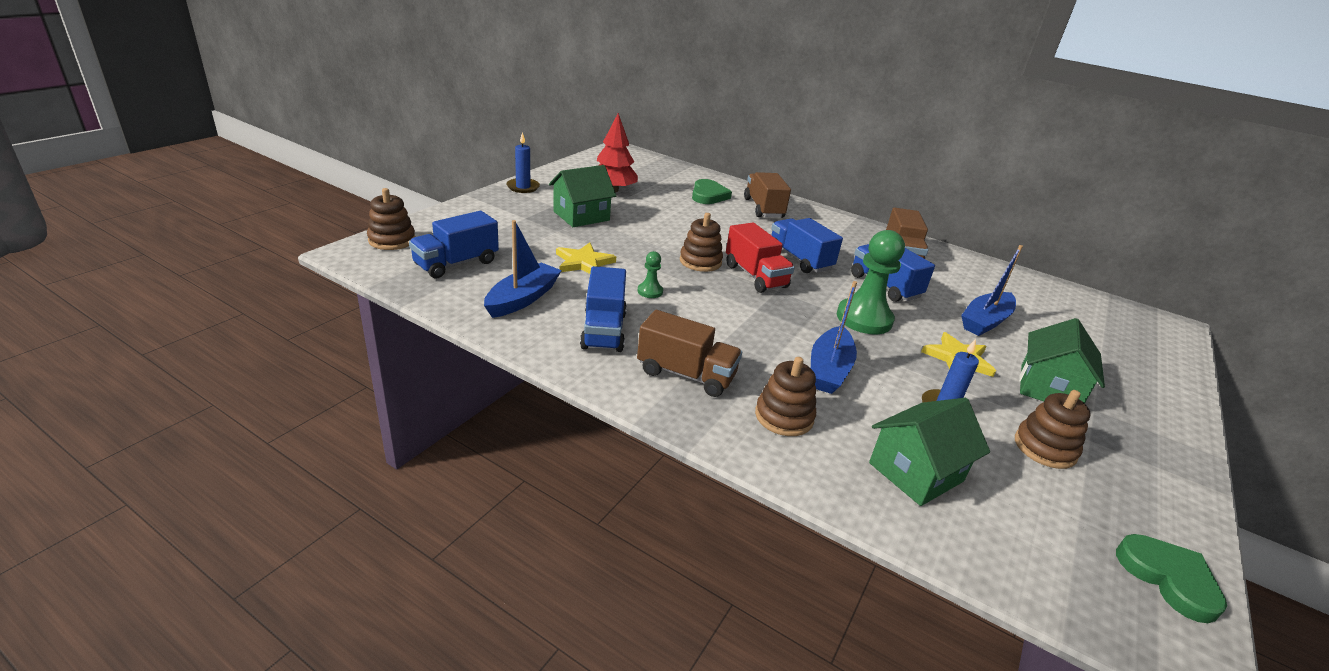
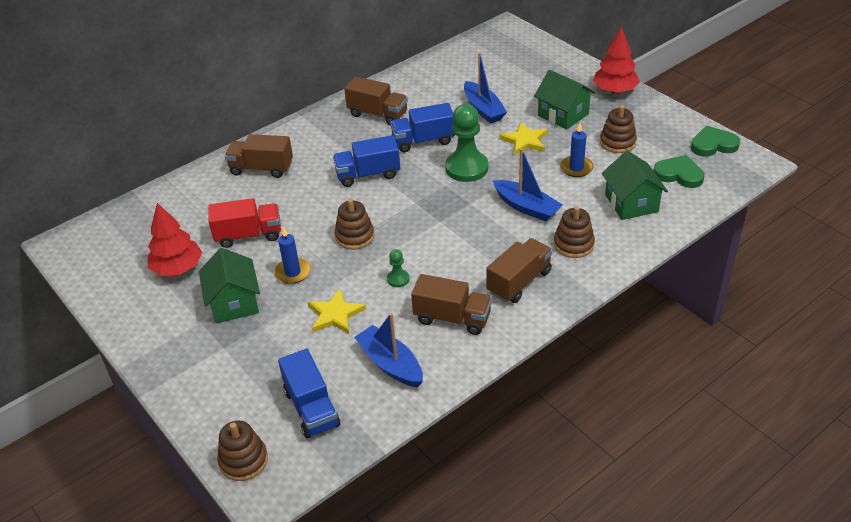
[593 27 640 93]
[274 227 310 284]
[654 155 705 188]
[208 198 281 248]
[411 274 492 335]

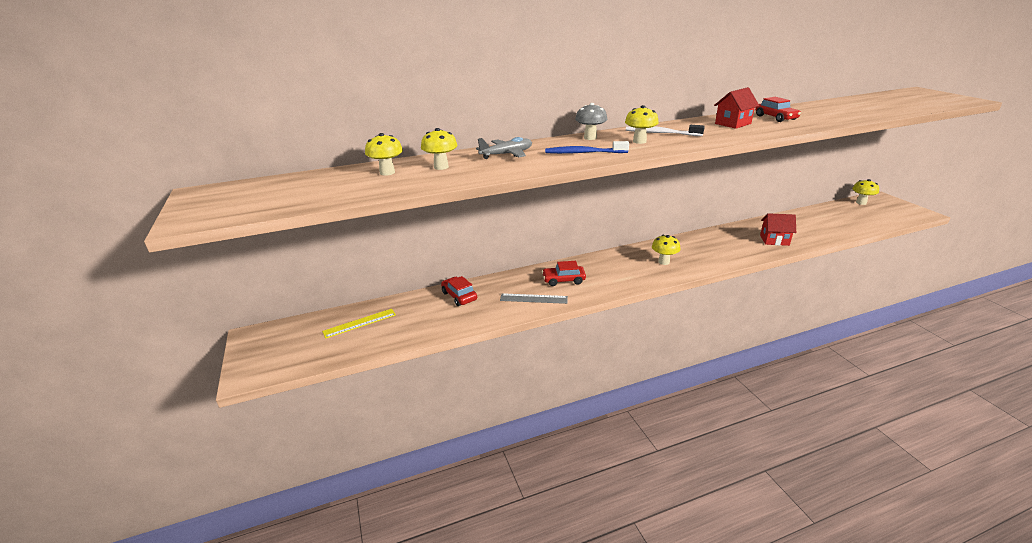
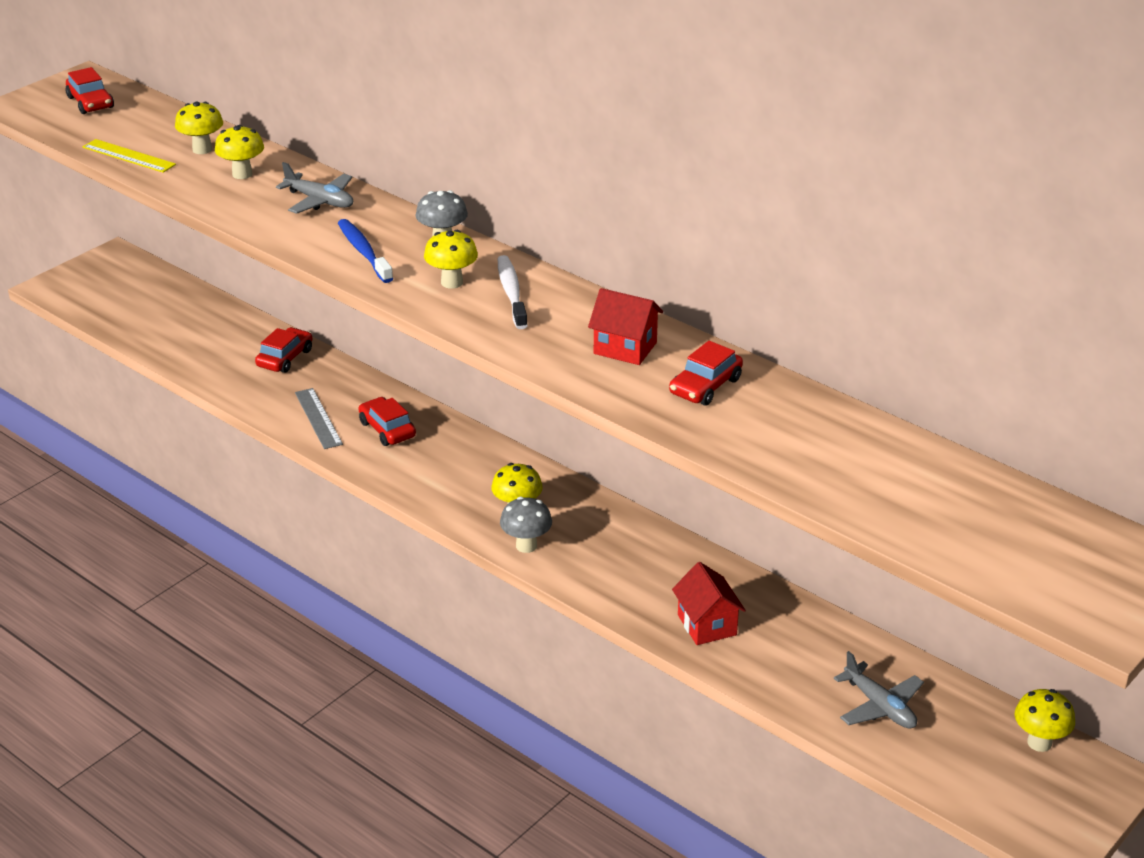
[66 67 114 114]
[500 497 552 553]
[834 651 924 729]
[83 139 176 173]

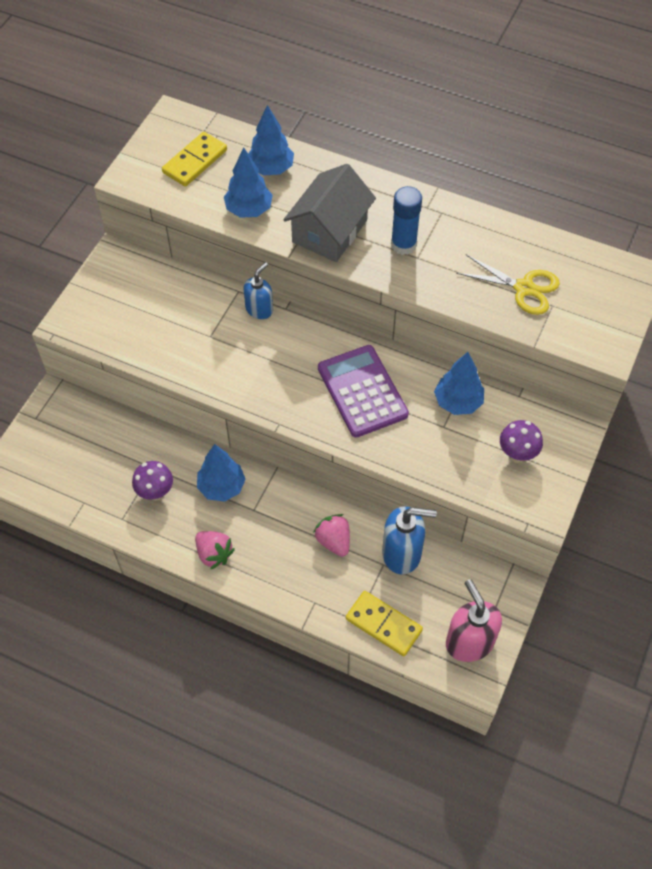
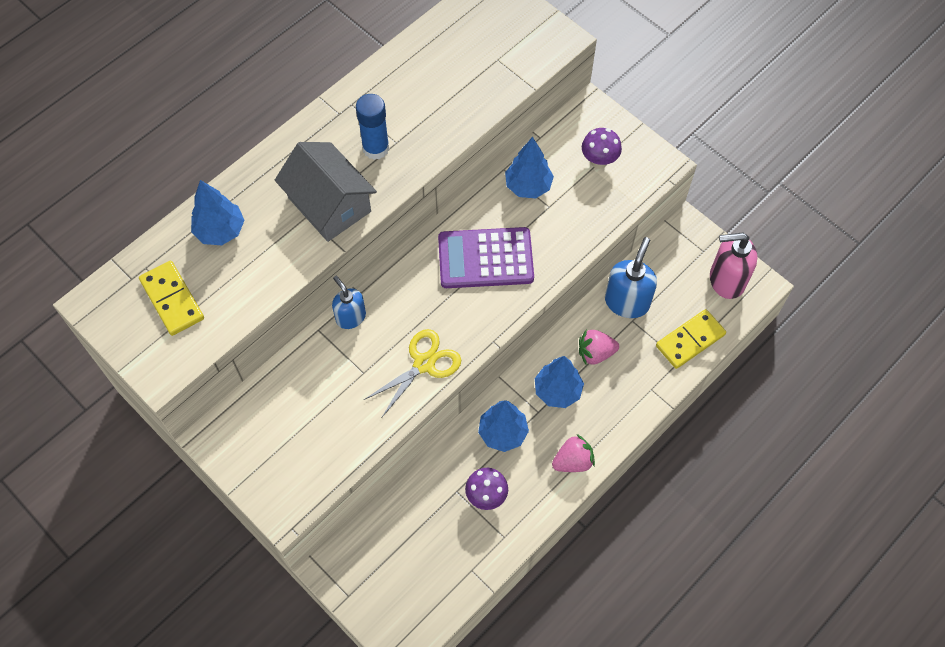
[535 356 584 408]
[364 329 461 417]

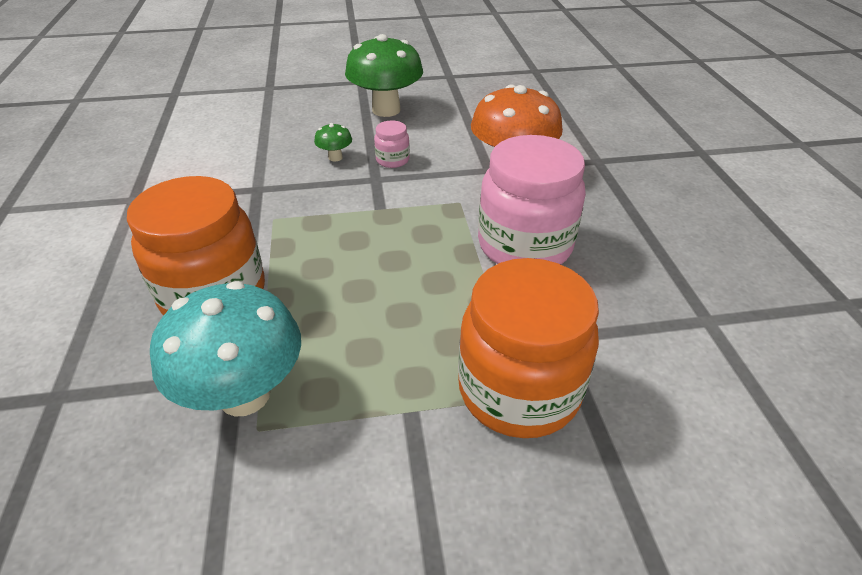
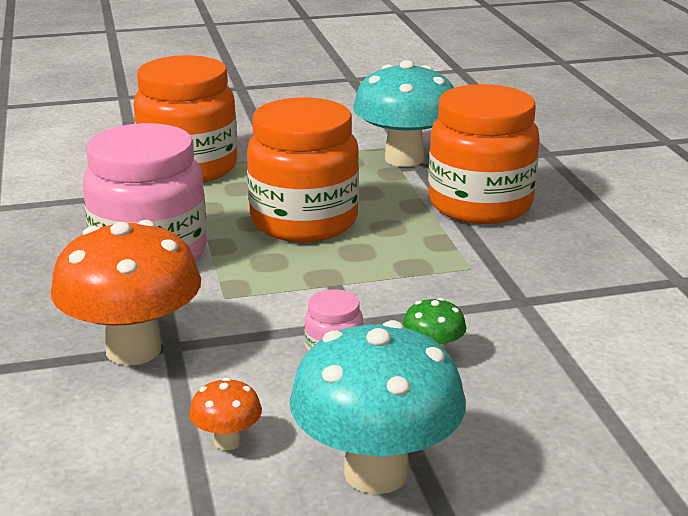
[189 378 262 450]
[247 97 359 242]
[289 320 466 494]

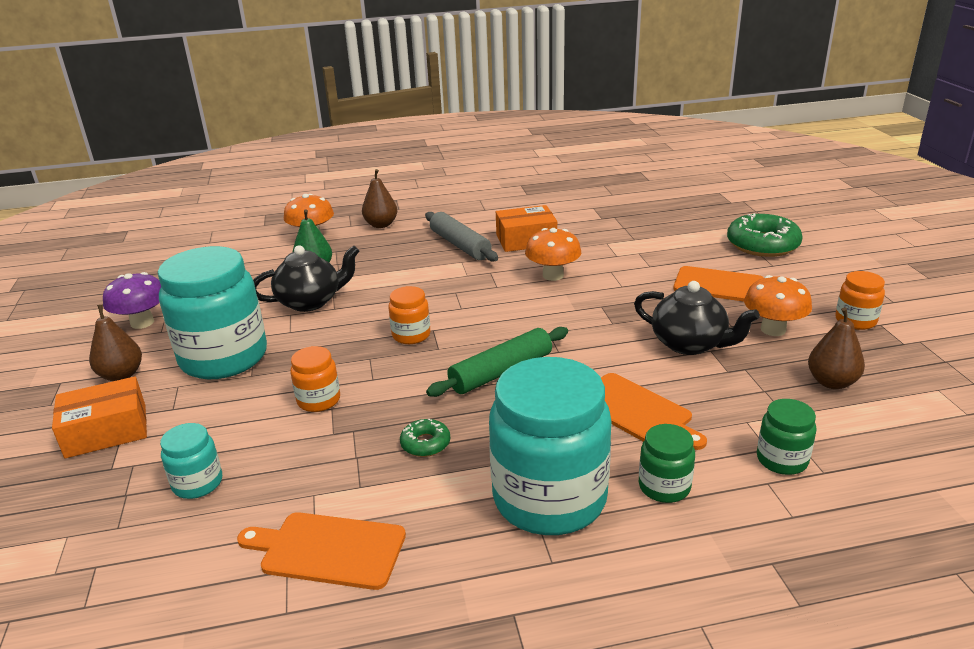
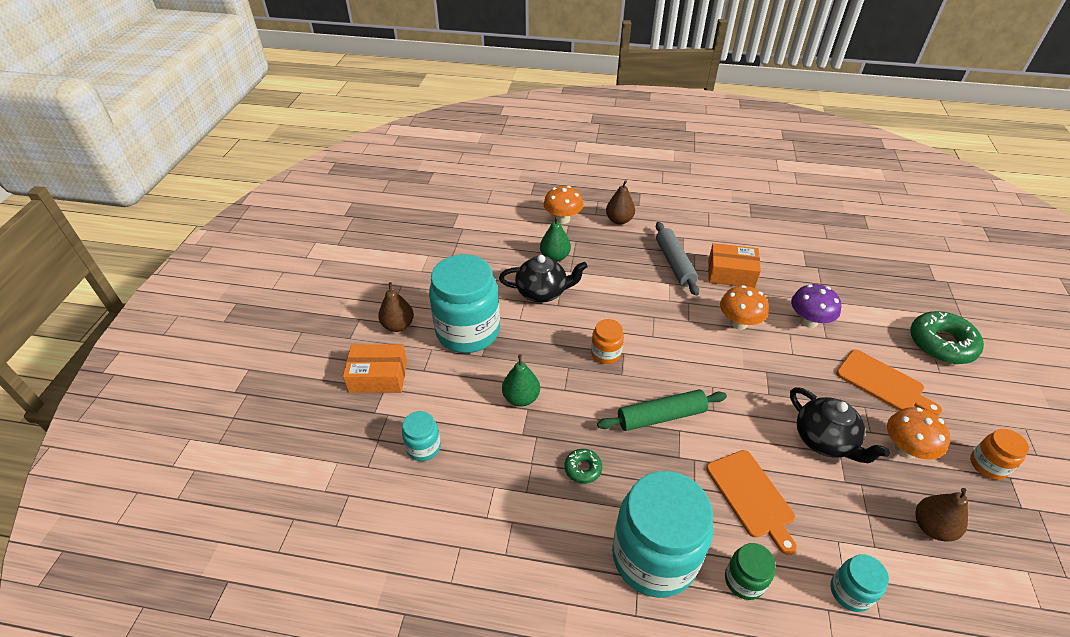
[237 512 406 590] (first image)
[791 284 841 328]
[502 354 540 407]
[831 554 889 612]

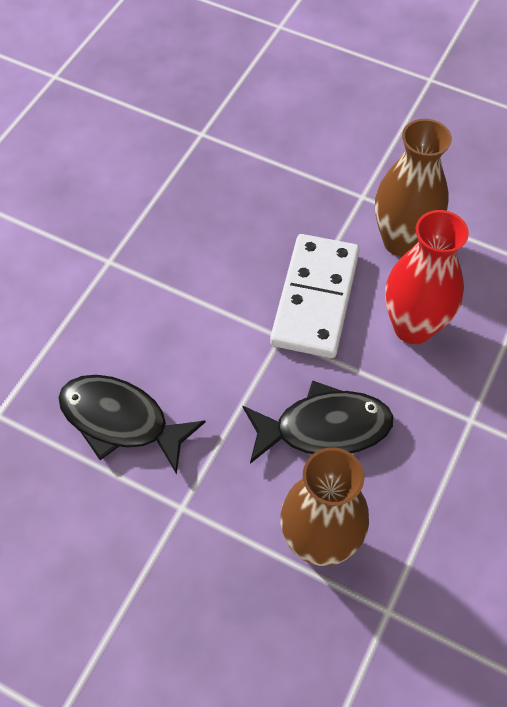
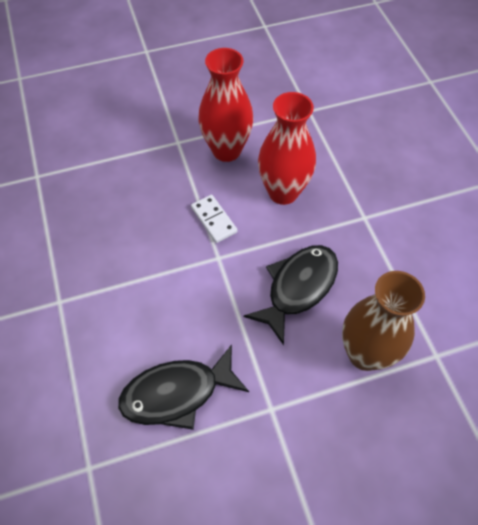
[198 48 253 162]
[191 194 238 243]

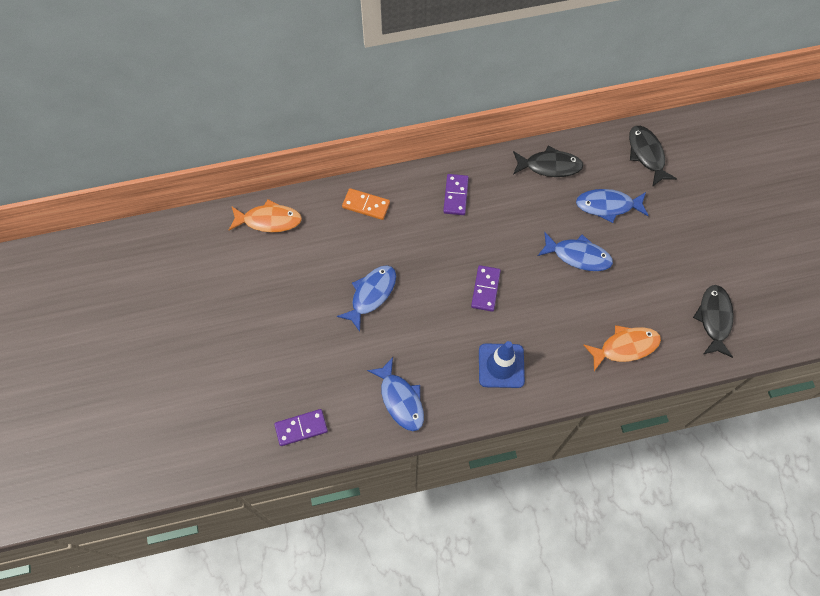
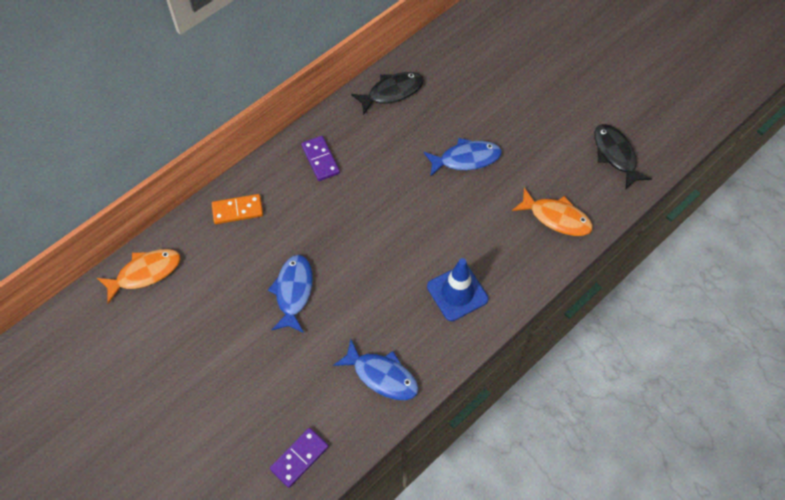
[471 265 501 312] (first image)
[576 189 649 223] (first image)
[629 126 677 187] (first image)
[512 188 593 236]

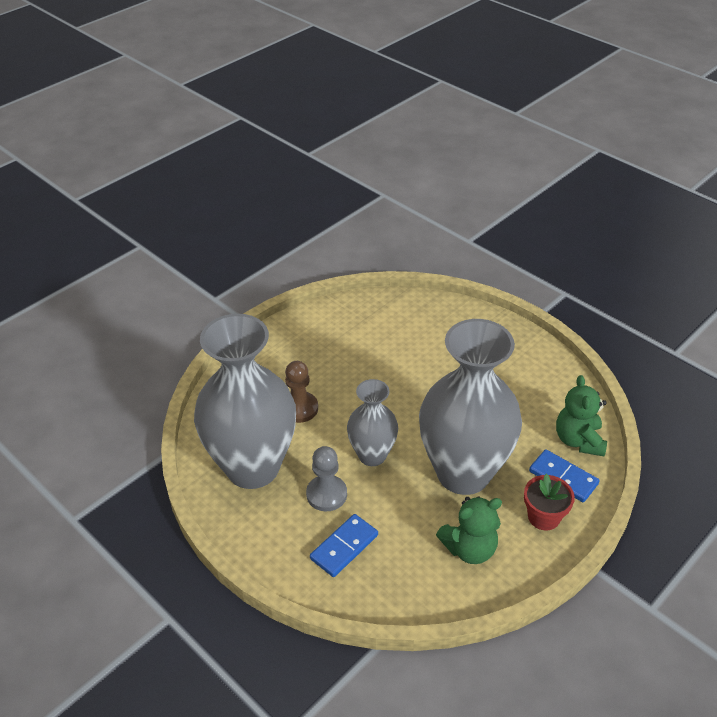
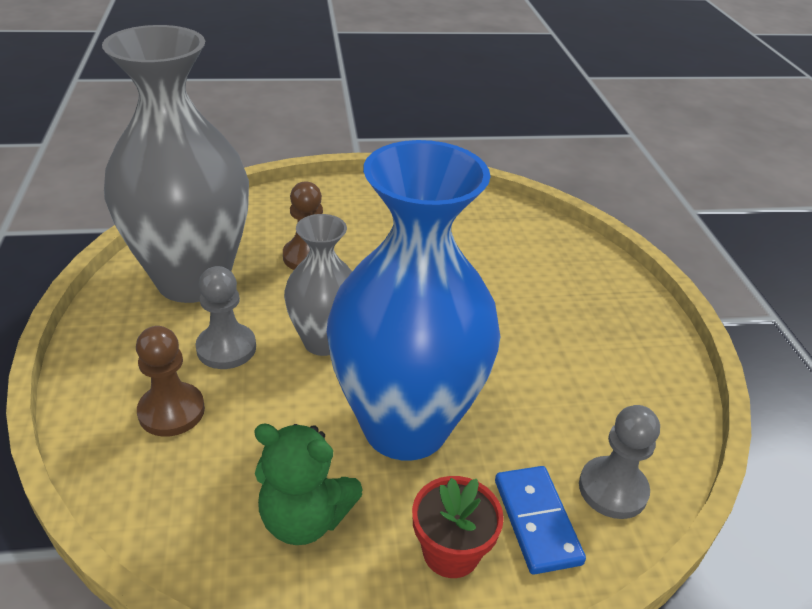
[136 326 205 437]
[579 405 660 519]
[327 140 500 461]

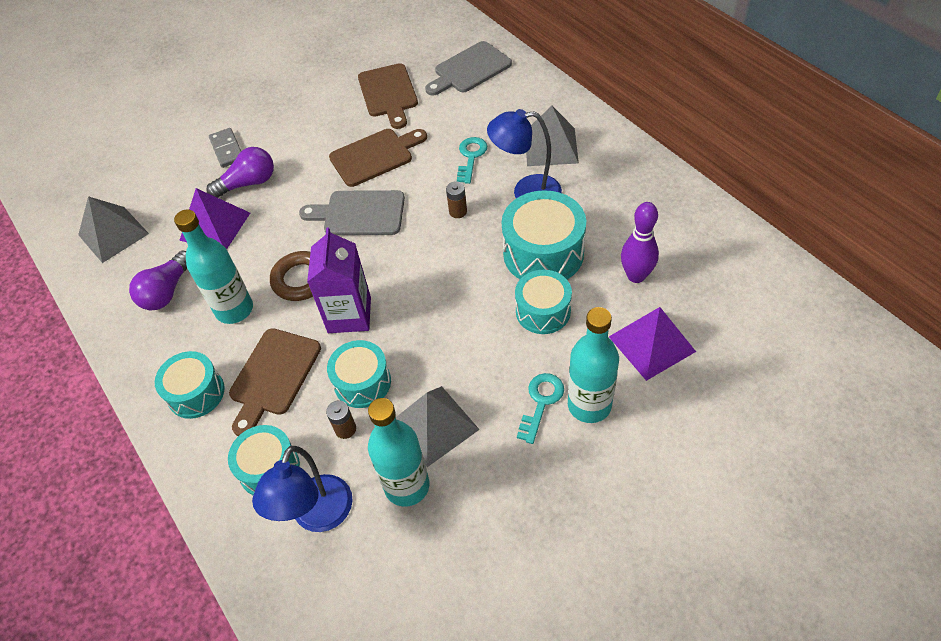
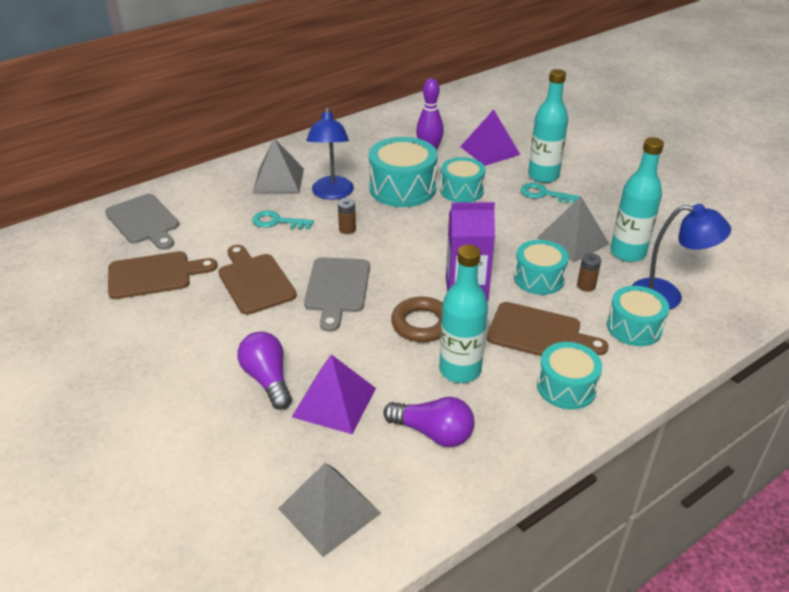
[209 128 241 168] (first image)

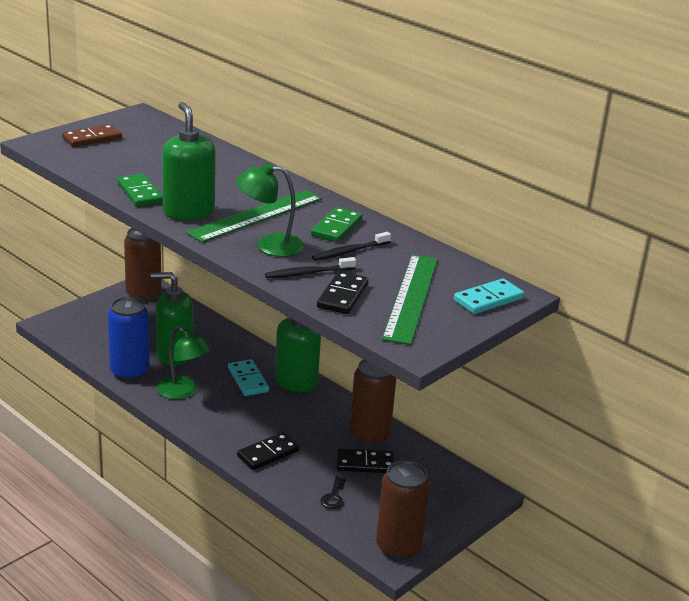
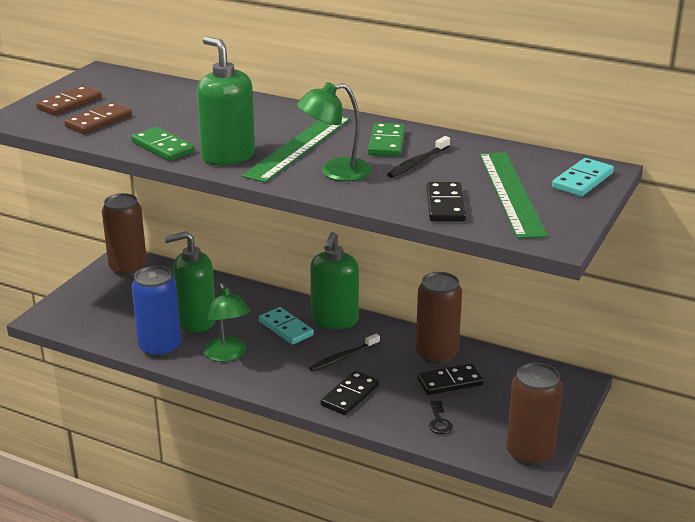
[64 102 132 134]
[309 334 380 372]
[203 283 250 362]

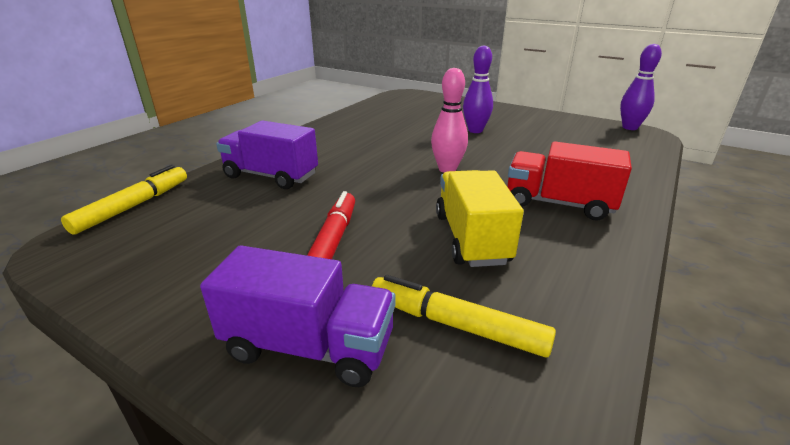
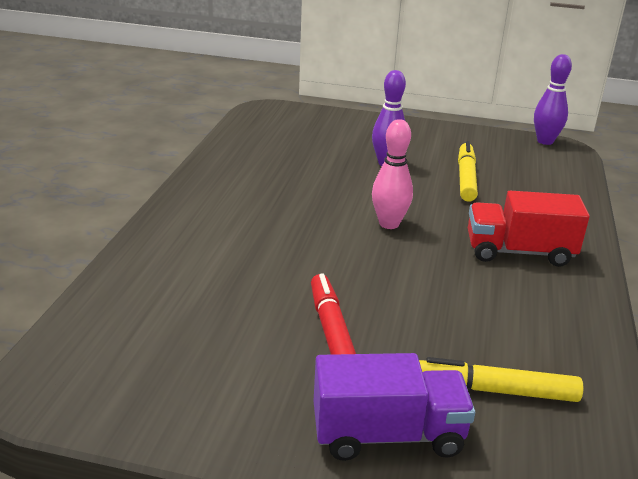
[216 121 318 189] (first image)
[436 170 524 267] (first image)
[458 141 478 202]

